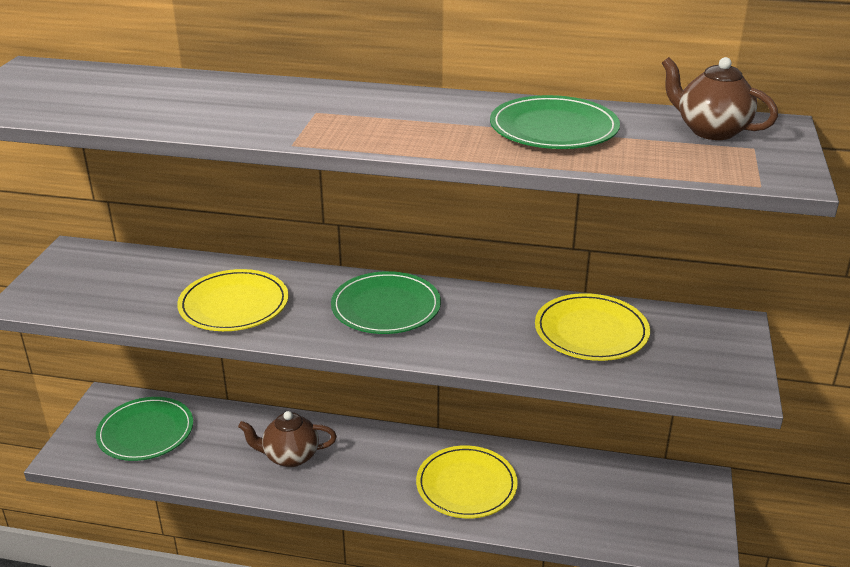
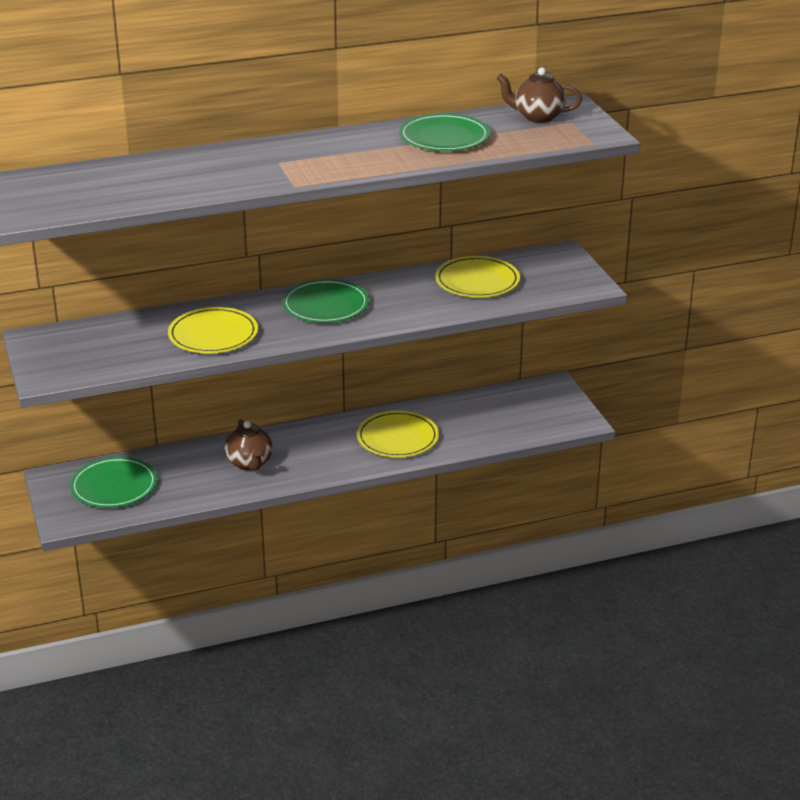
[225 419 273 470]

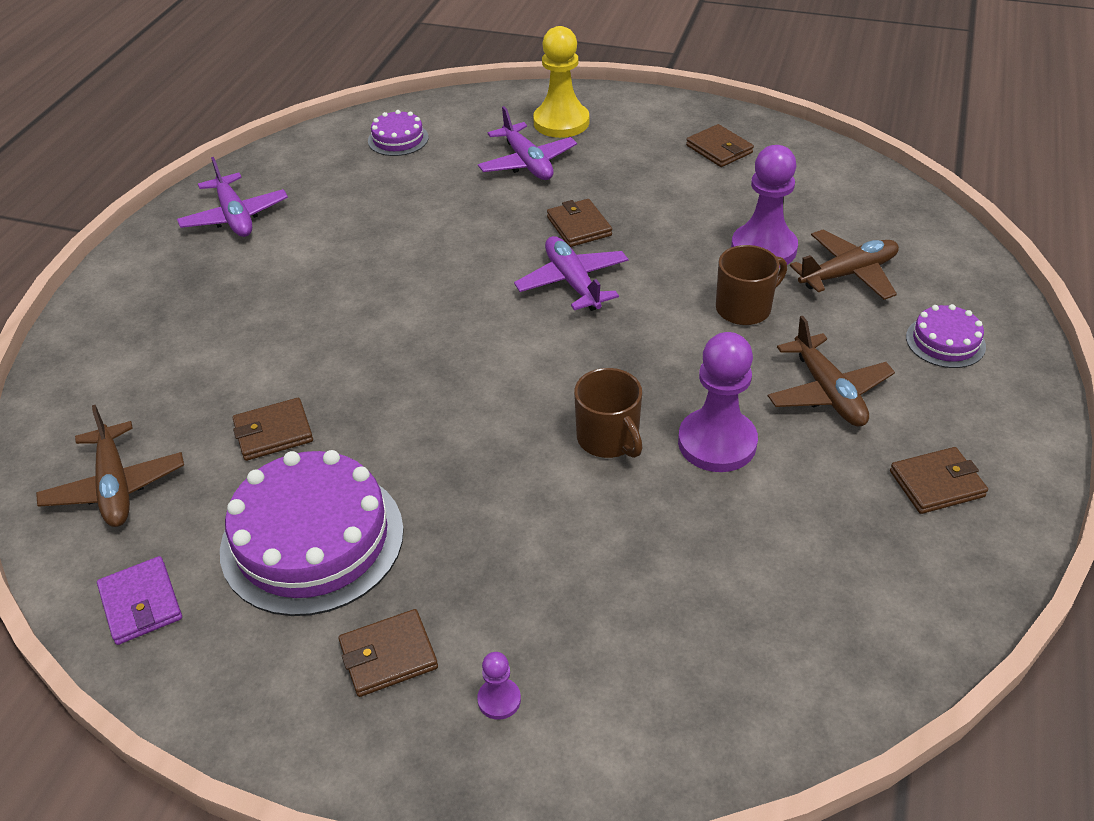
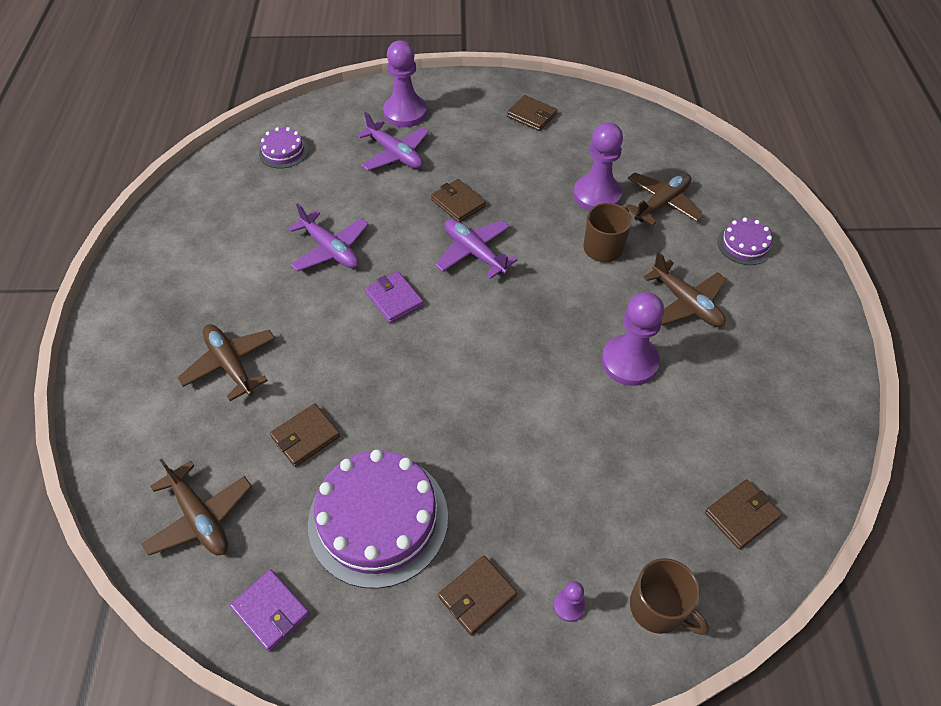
[177 324 275 401]
[365 271 424 323]
[288 203 369 271]
[630 558 709 635]
[705 479 782 549]
[383 40 427 127]

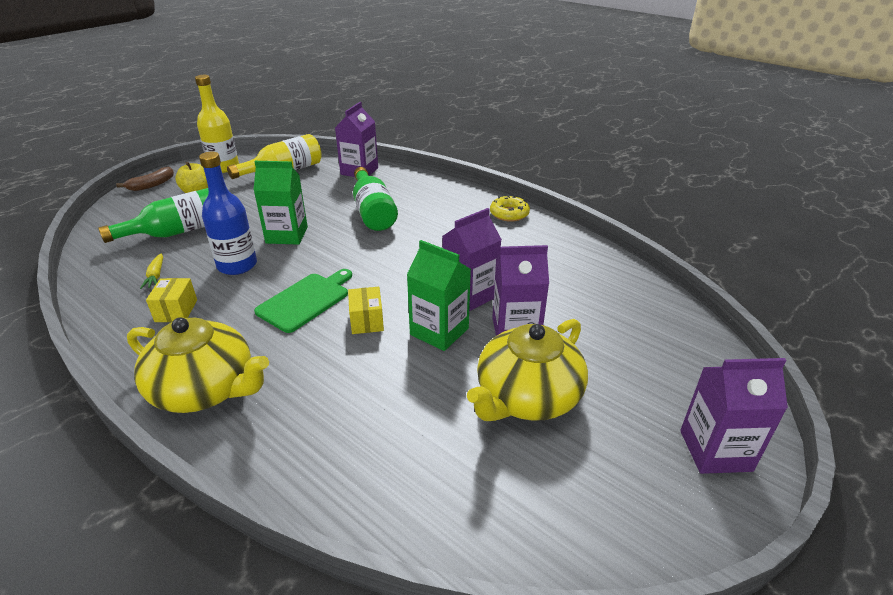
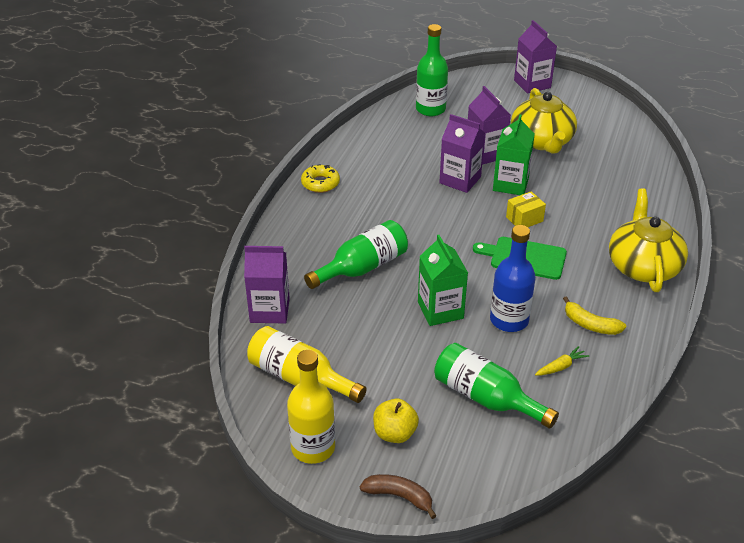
[416 24 448 116]
[563 296 626 335]
[511 88 577 154]

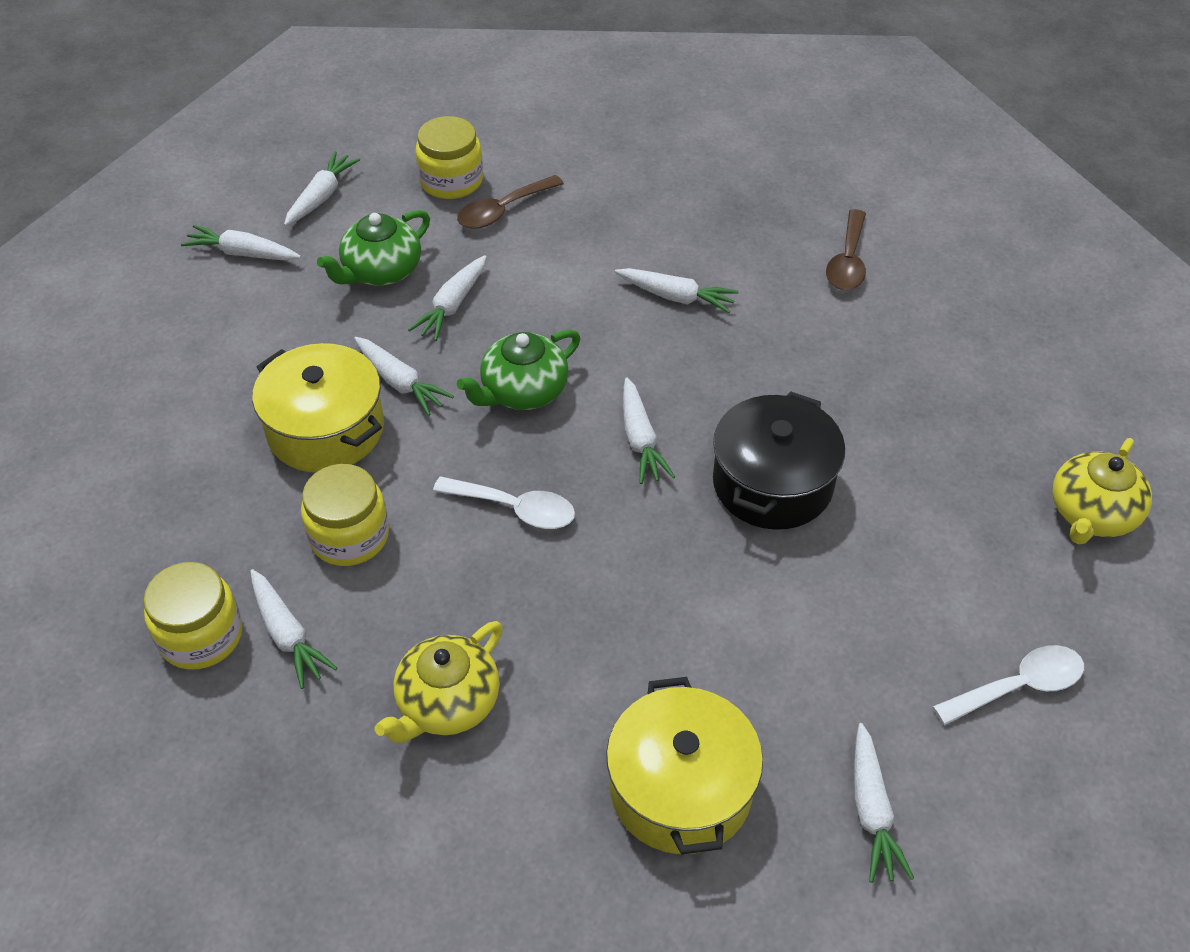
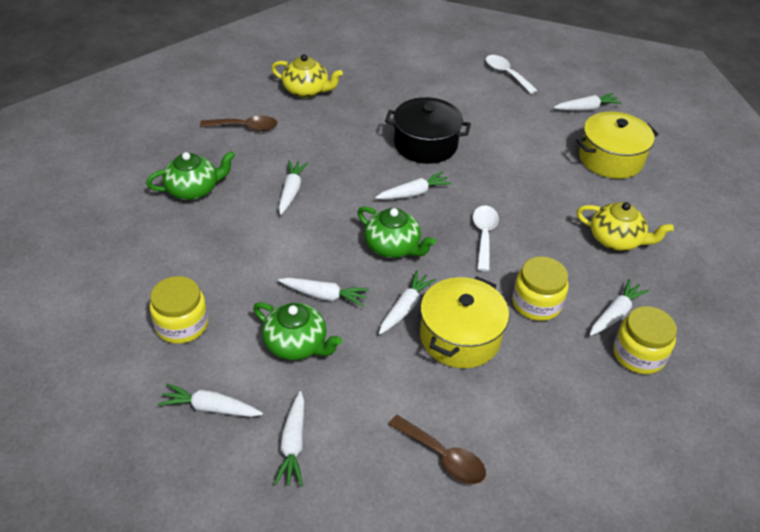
[146 151 235 200]
[388 415 486 484]
[271 54 343 98]

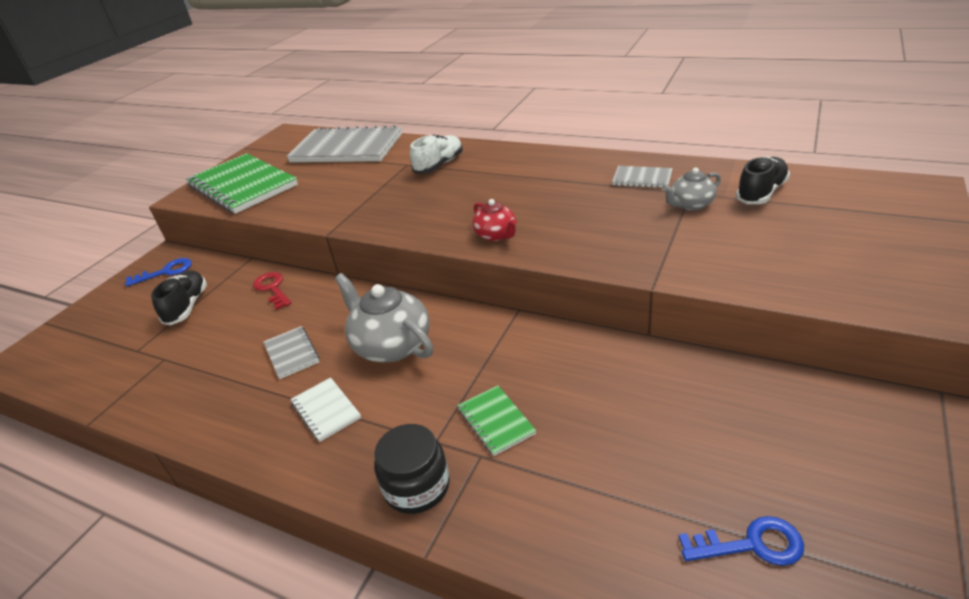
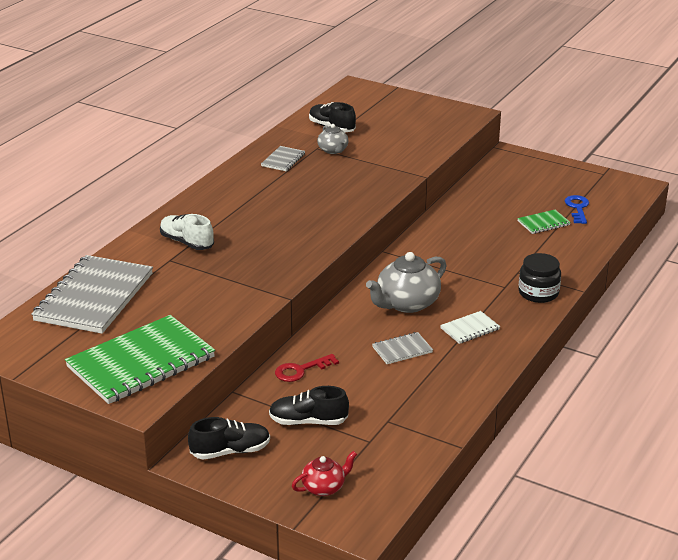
[517 210 571 234]
[292 451 357 496]
[188 417 270 460]

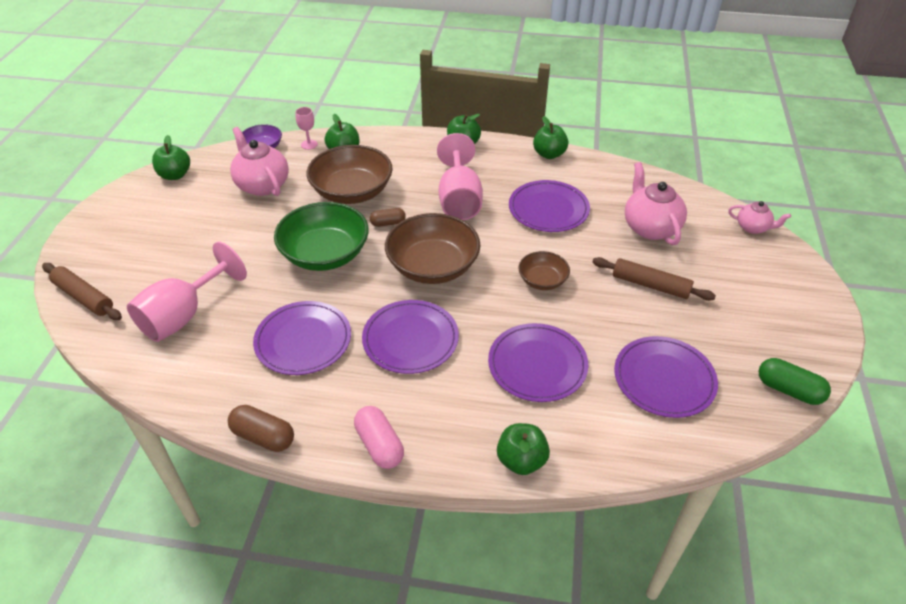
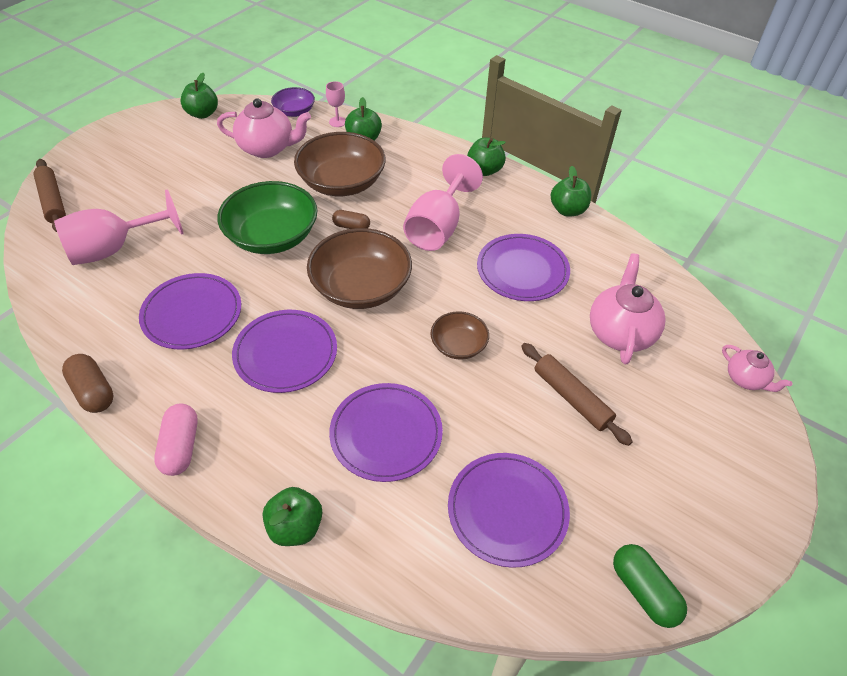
[217 98 311 158]

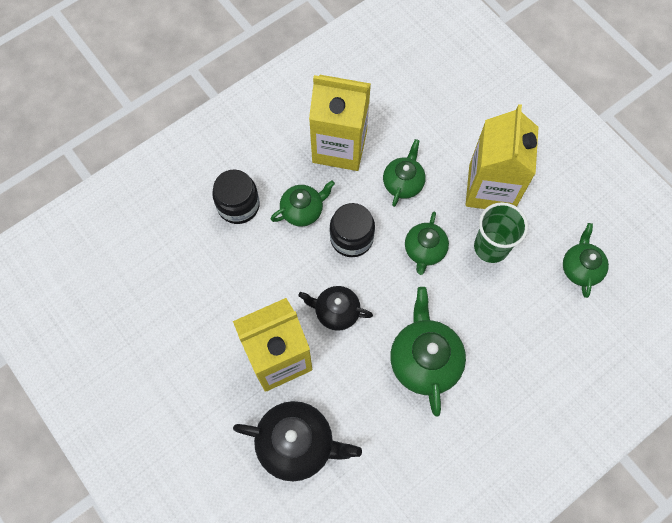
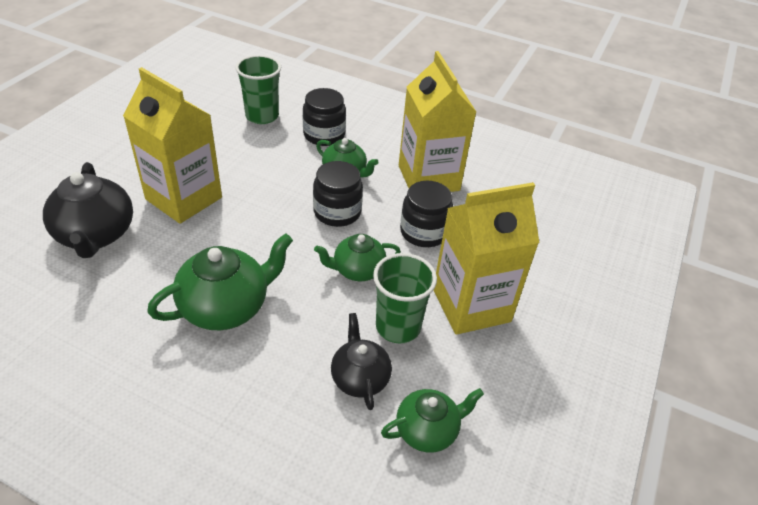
[235 55 281 124]
[331 313 392 410]
[400 180 453 247]

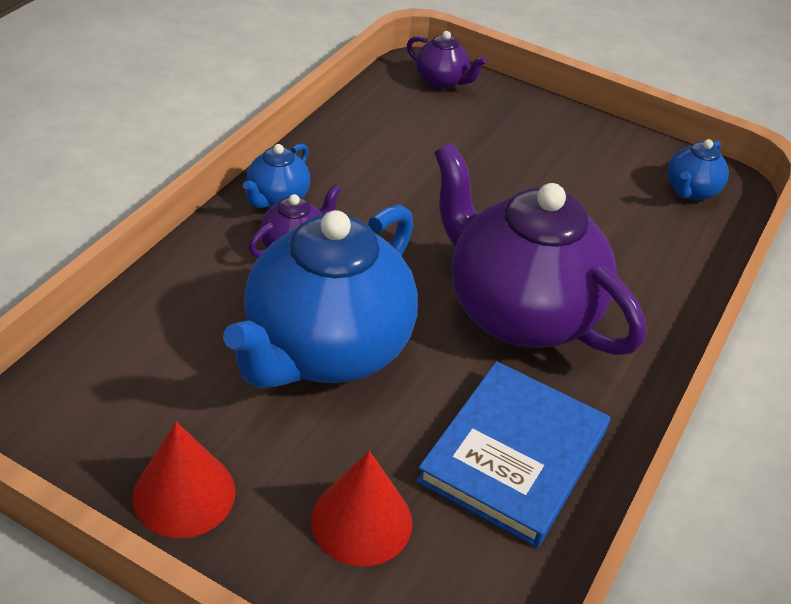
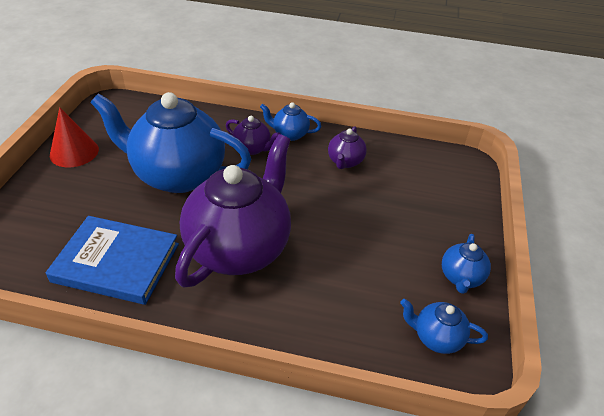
[311 451 412 566] (first image)
[442 234 491 294]
[328 126 367 169]

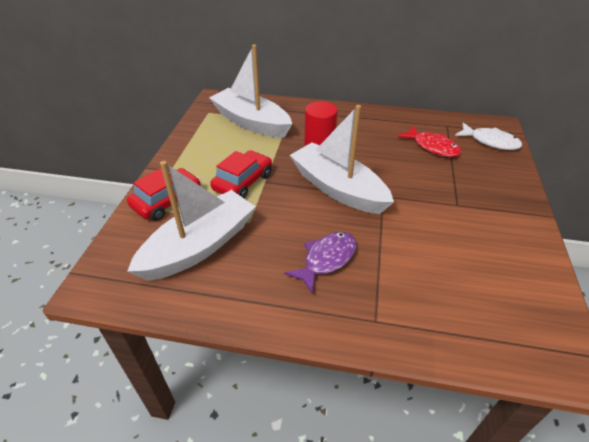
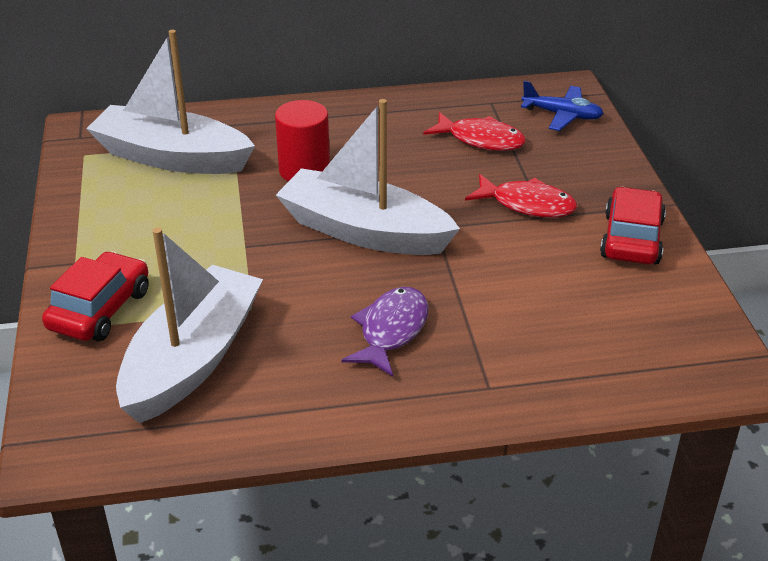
[465 174 577 218]
[600 187 666 264]
[521 81 604 131]

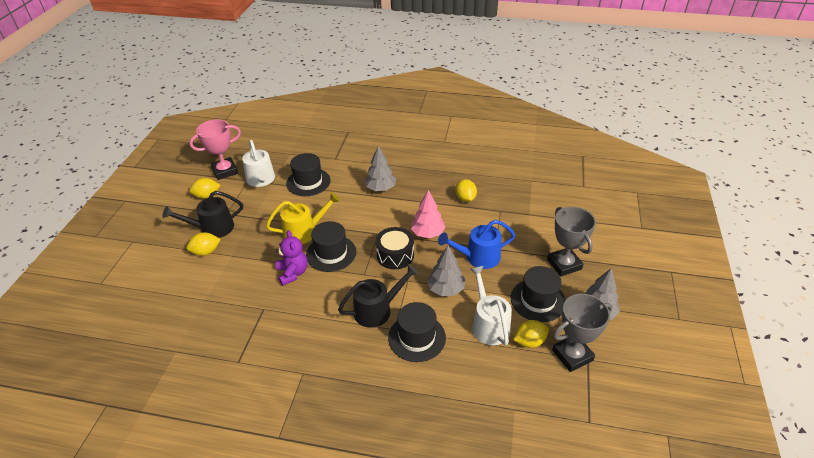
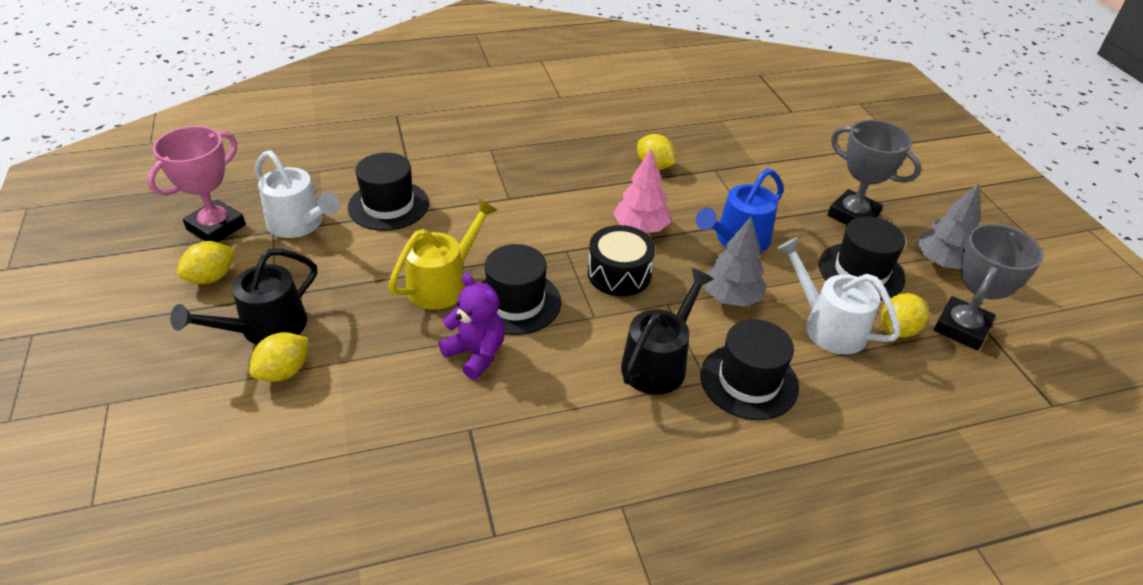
[365 146 396 191] (first image)

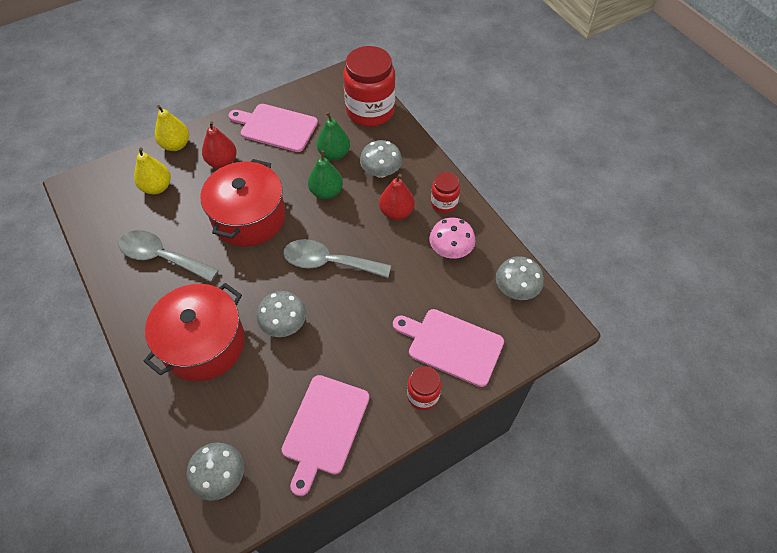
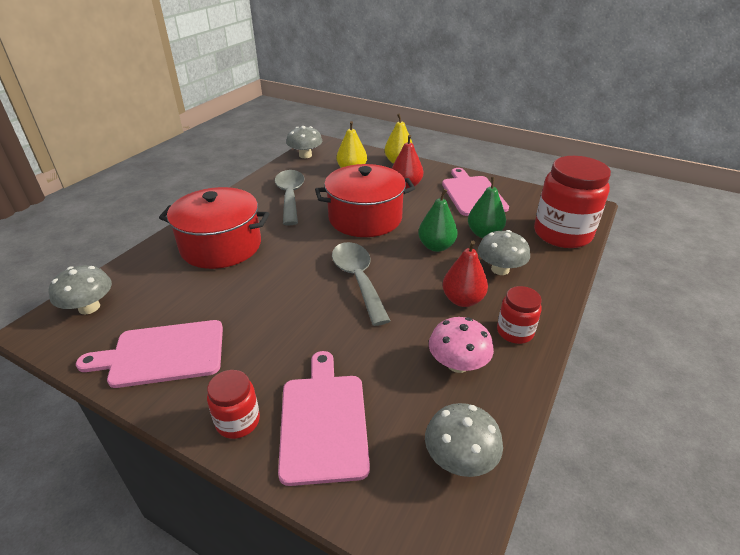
[286 126 322 158]

